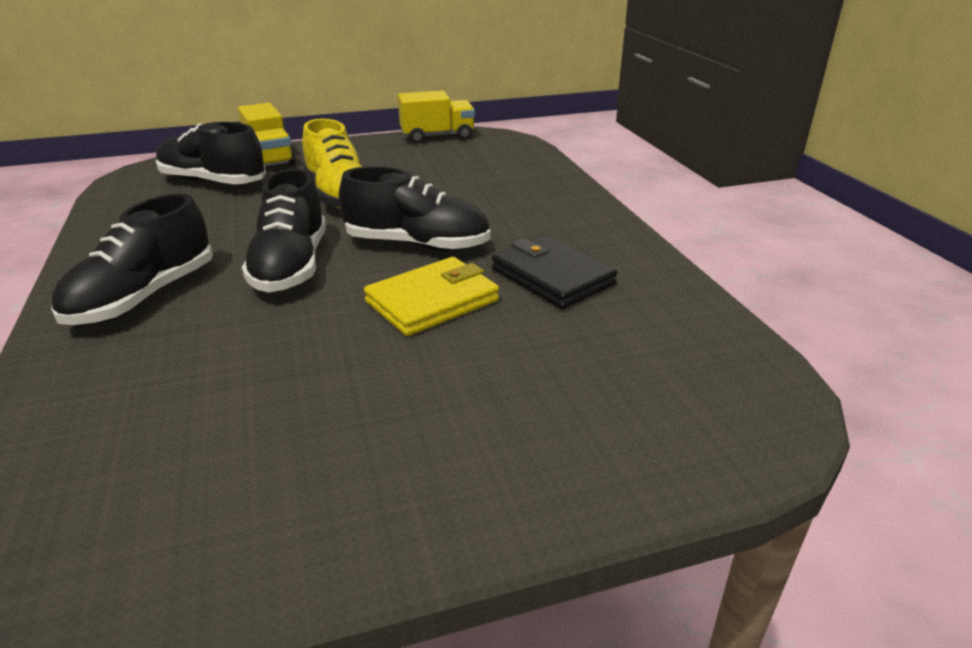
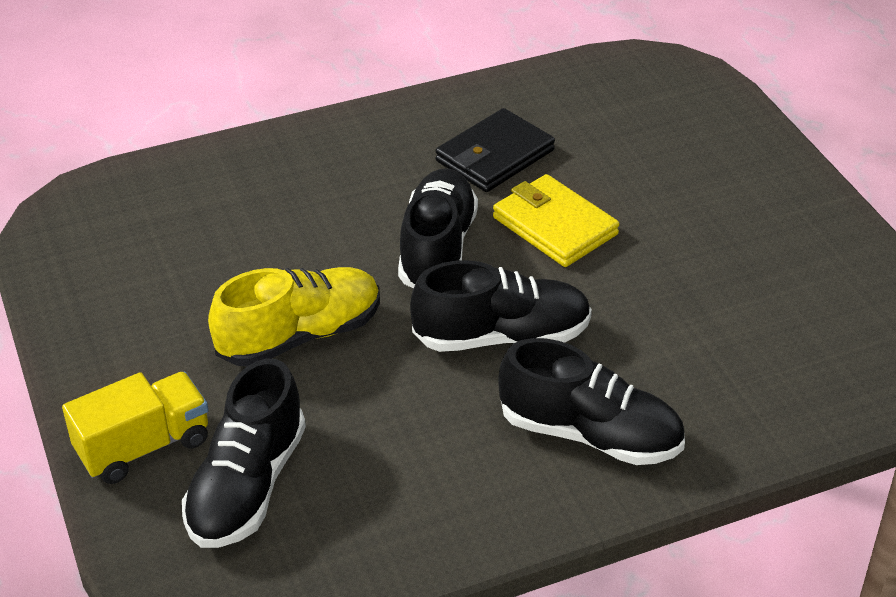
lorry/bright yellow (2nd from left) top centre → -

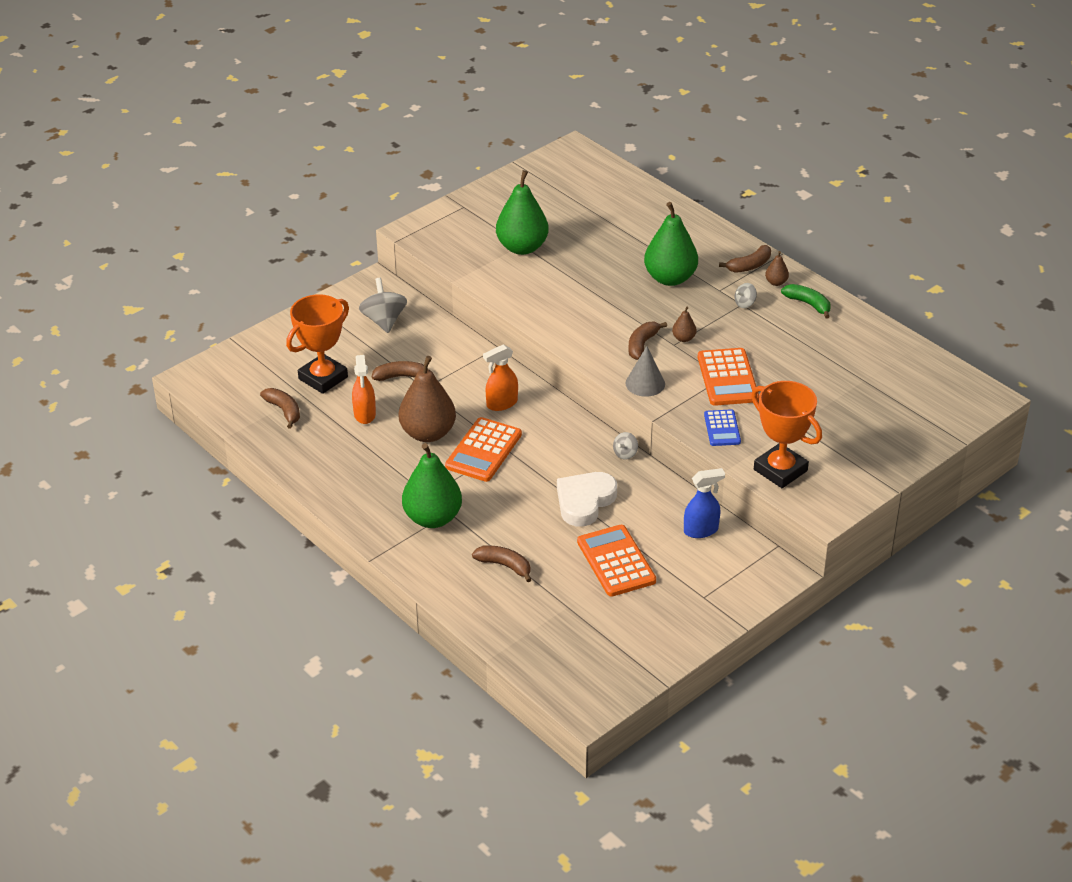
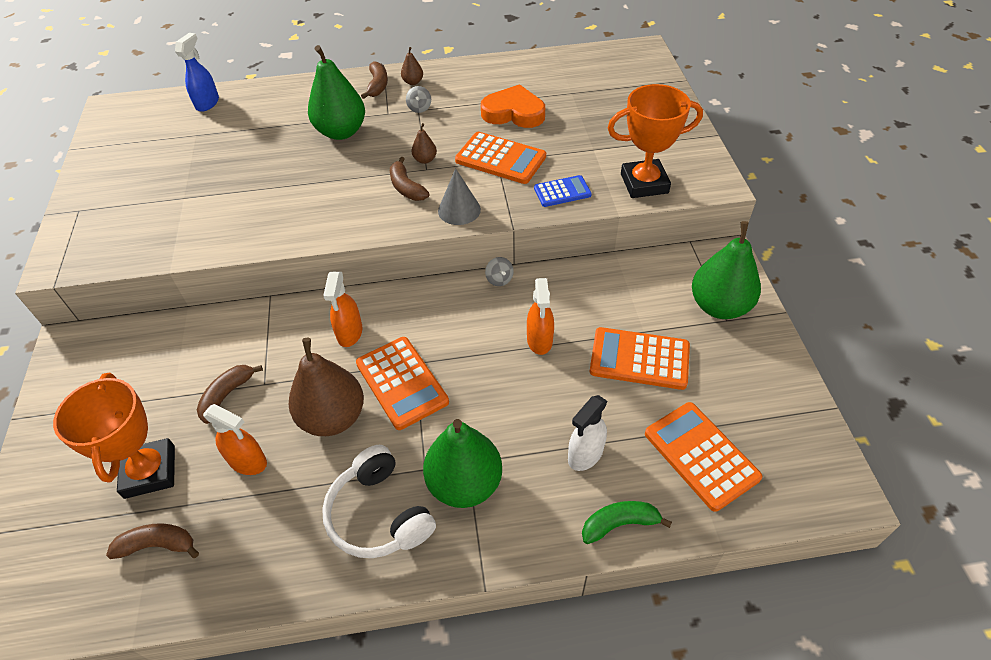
whirligig/gray (1st from left) centre → -
banana/brown (3rd from left) centre → spray bottle/snow-white centre
pear fruit/leaf-green (2nd from left in the first image) top centre → pear fruit/leaf-green (3rd from left) middle right, moved
heart shape/snow-white centre → spray bottle/orange (3rd from left) centre
spray bottle/blue centre → spray bottle/blue top left, moved
pocket calculator/blue middle right → pocket calculator/blue top centre, 45 degrees counterclockwise
banana/leaf-green middle right → banana/leaf-green bottom centre, moved
- → headset/snow-white bottom centre
- → heart shape/orange top centre
- → pocket calculator/orange (4th from left) bottom right

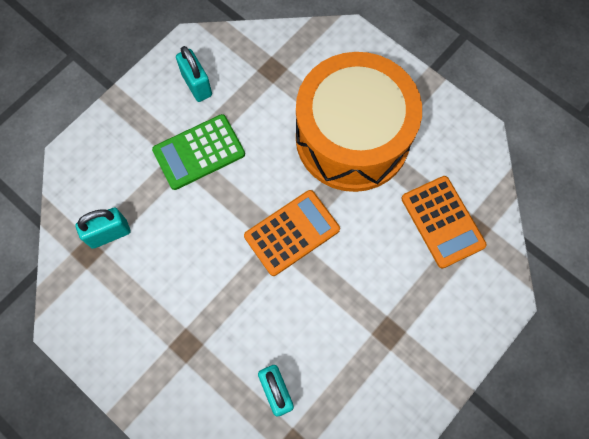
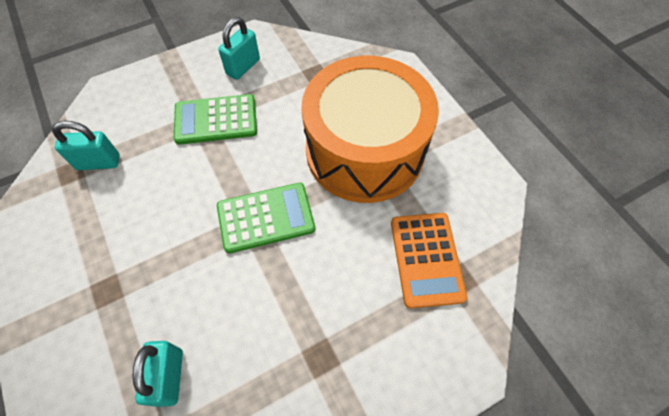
small lock/turquoise (2nd from left in the first image) top left → small lock/turquoise (3rd from left) top centre, 45 degrees clockwise
pocket calculator/orange (1st from left) centre → pocket calculator/leaf-green (2nd from left) centre

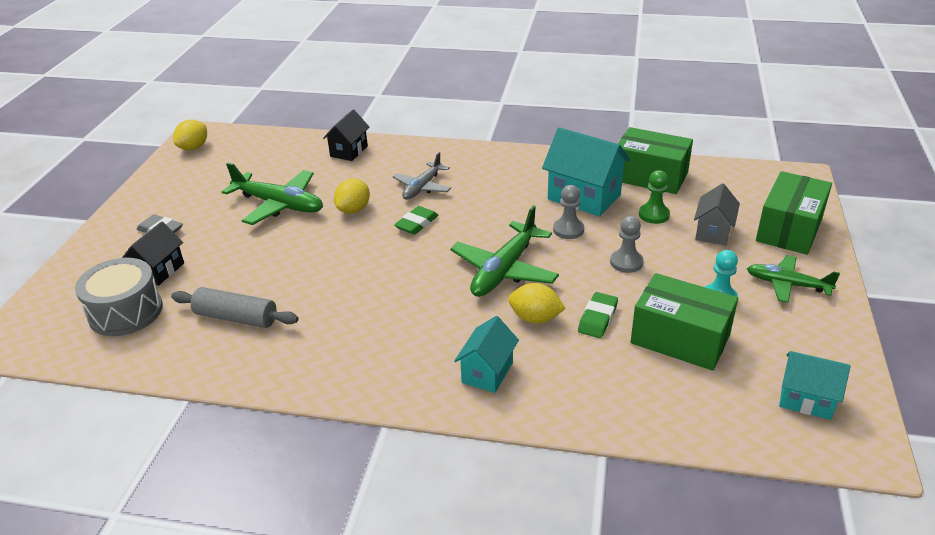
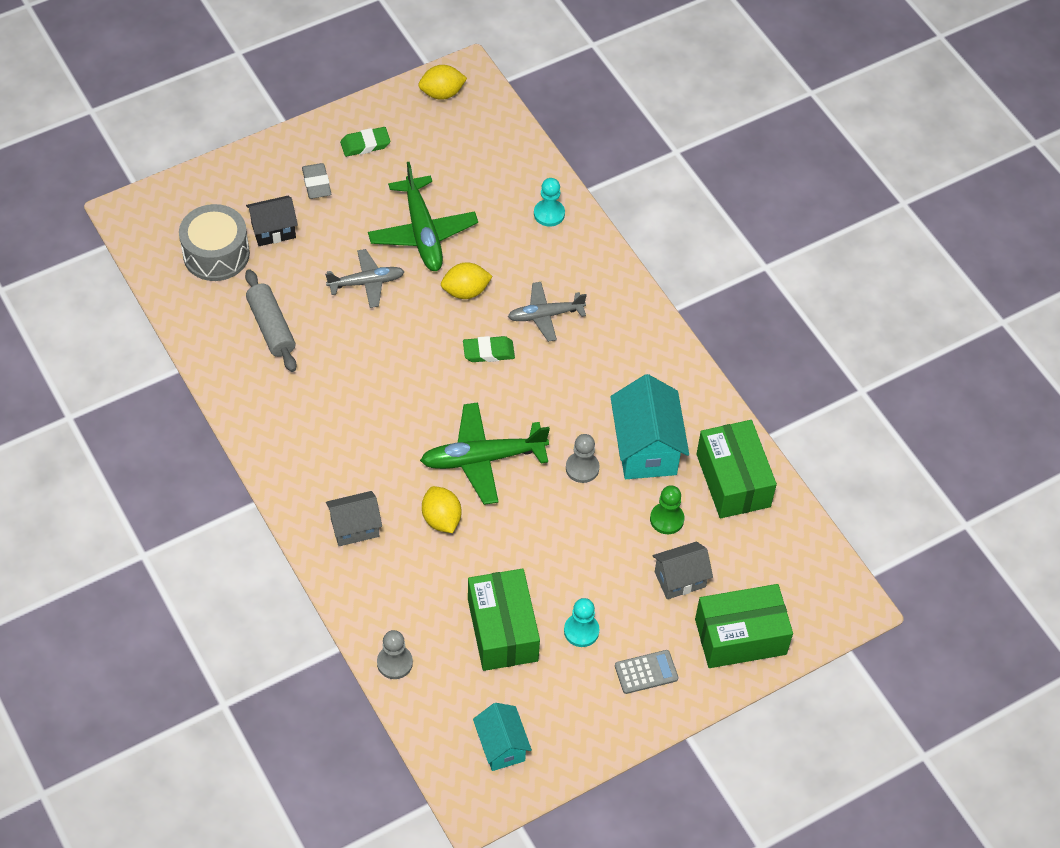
cottage/ebony (2nd from left) top centre → game pawn/turquoise (1st from left) top centre
cottage/turquoise (1st from left) centre → cottage/gray (1st from left) centre
gum eraser/leaf-green (2nd from left in the first image) centre → gum eraser/leaf-green (1st from left) top centre, moved
game pawn/gray (2nd from left in the first image) middle right → game pawn/gray (1st from left) bottom centre, moved
aeroplane/leaf-green (3rd from left) middle right → pocket calculator/gray bottom centre
- → aeroplane/gray (1st from left) top centre

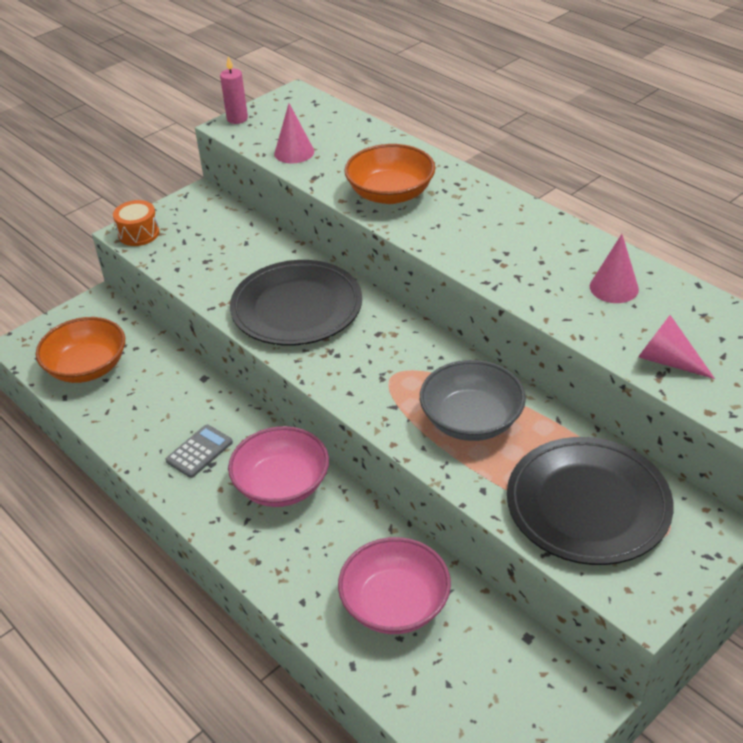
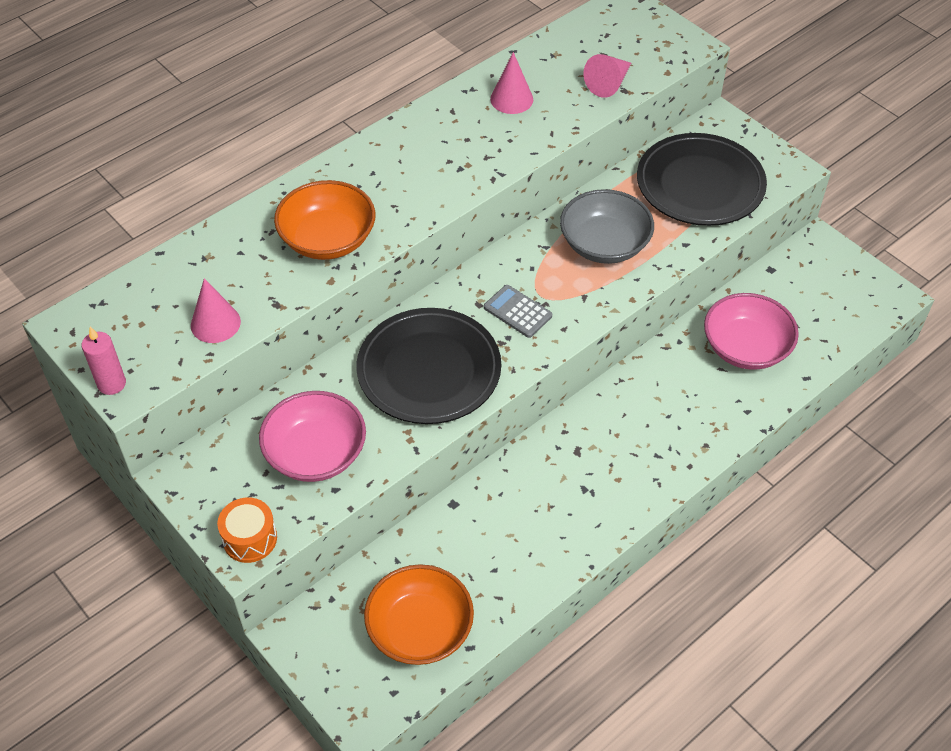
pocket calculator/gray middle left → pocket calculator/gray centre, moved
bowl/pink (1st from left) centre → bowl/pink (1st from left) middle left, moved

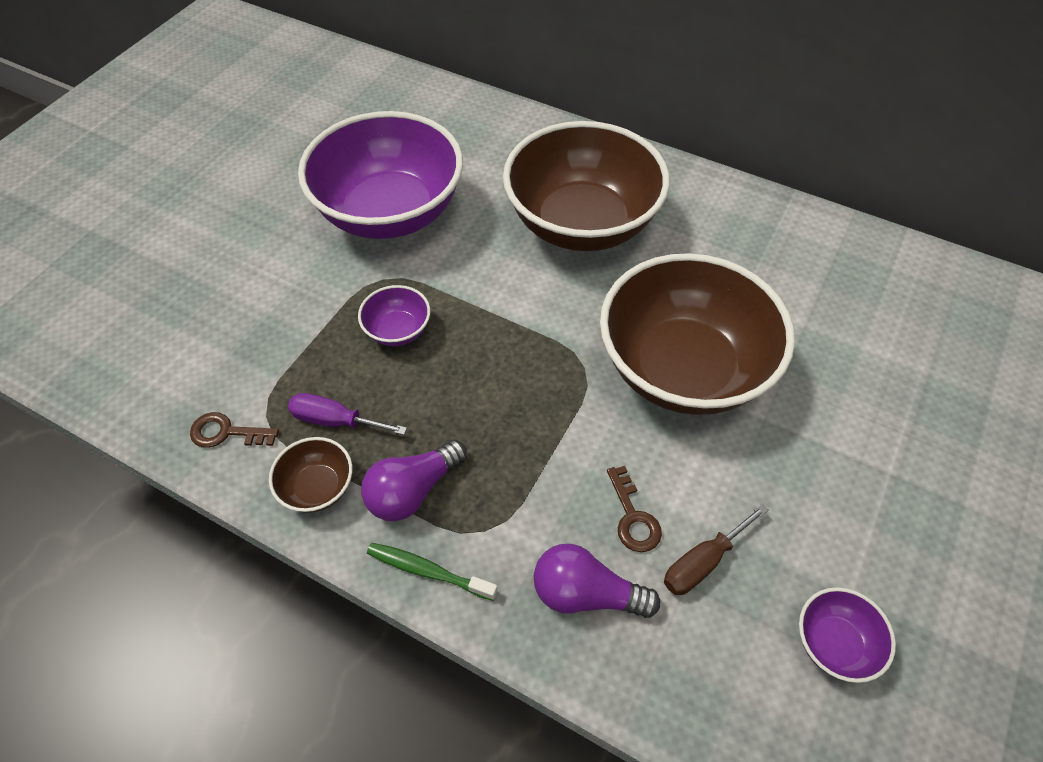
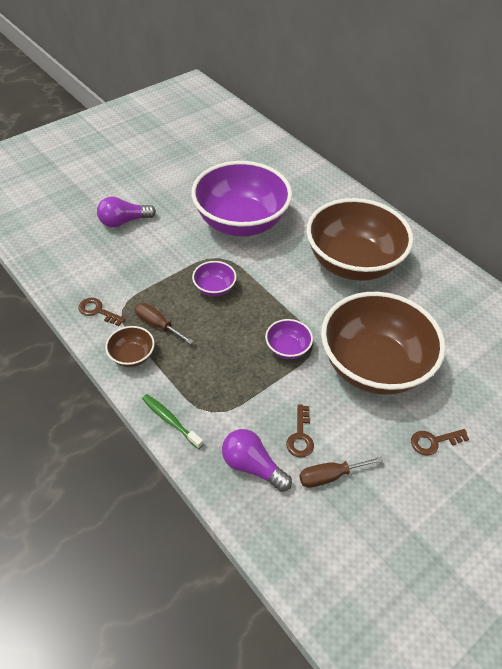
hand screwdriver/violet middle left → hand screwdriver/brown (1st from left) middle left
lightbulb/violet (1st from left) centre → lightbulb/violet (1st from left) top left, moved
bowl/violet (3rd from left) bottom right → bowl/violet (3rd from left) centre, moved
- → latchkey/brown (3rd from left) middle right

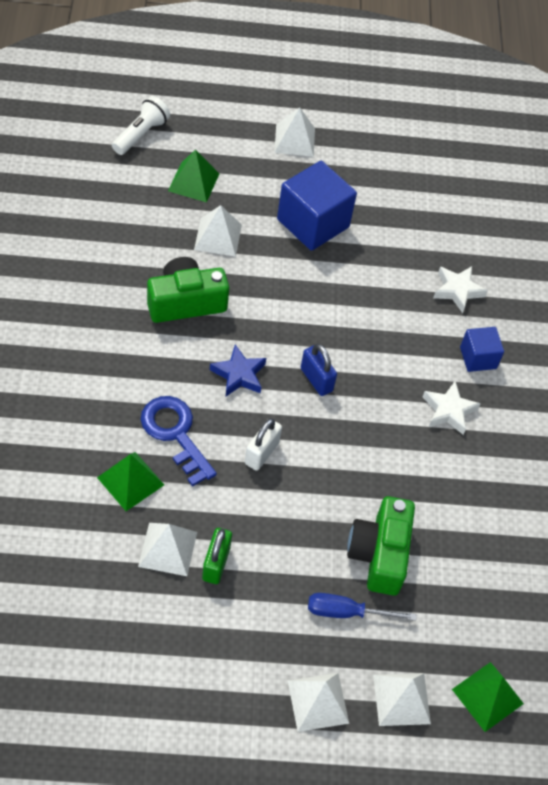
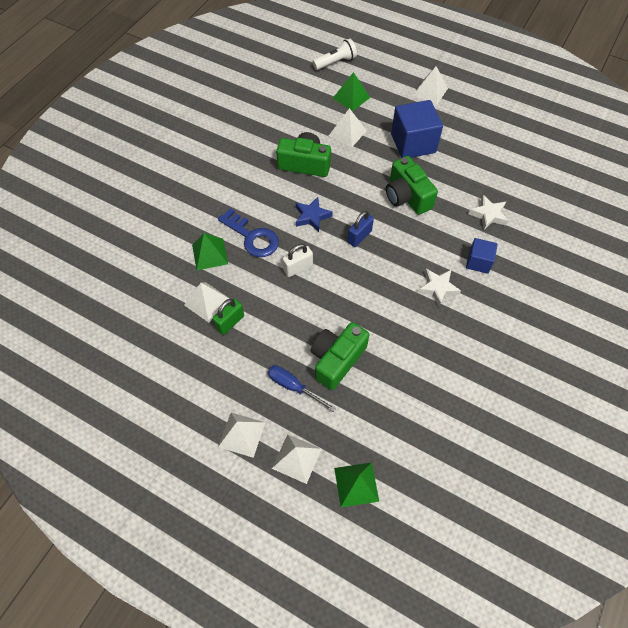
latchkey/blue middle left → latchkey/blue centre, 135 degrees clockwise
small lock/blue centre, 45 degrees clockwise
- → camera/leaf-green (3rd from left) top centre

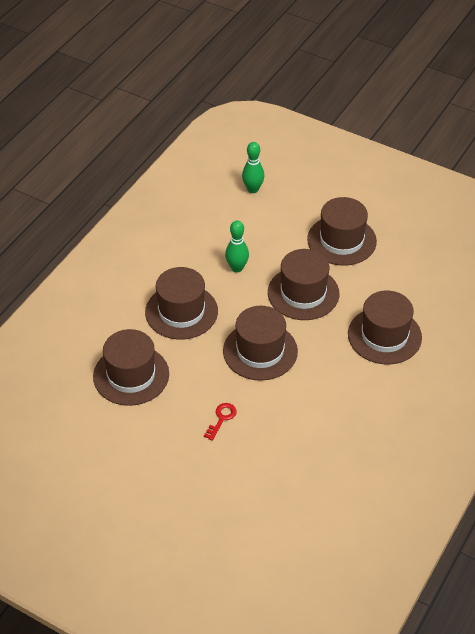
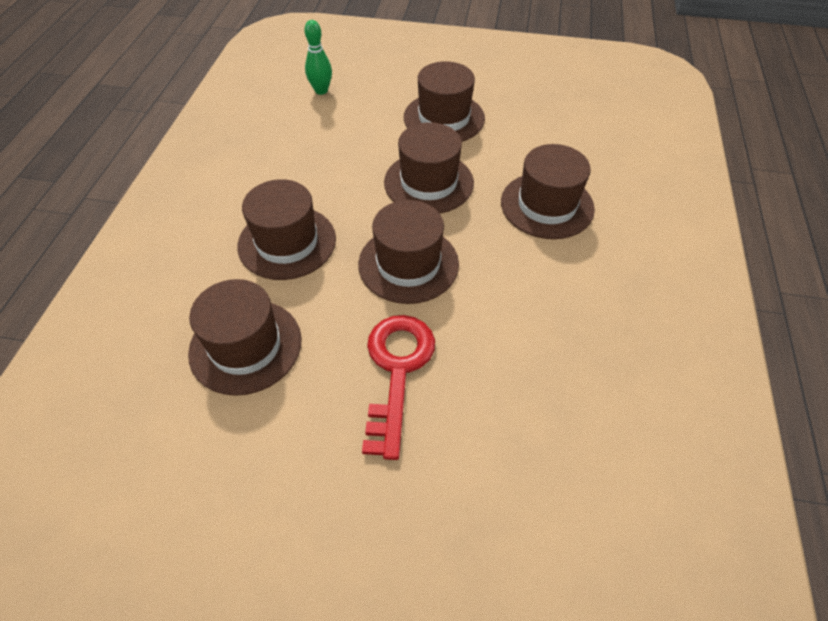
latchkey/crimson centre, x2.24
bowling pin/leaf-green (1st from left) centre → -

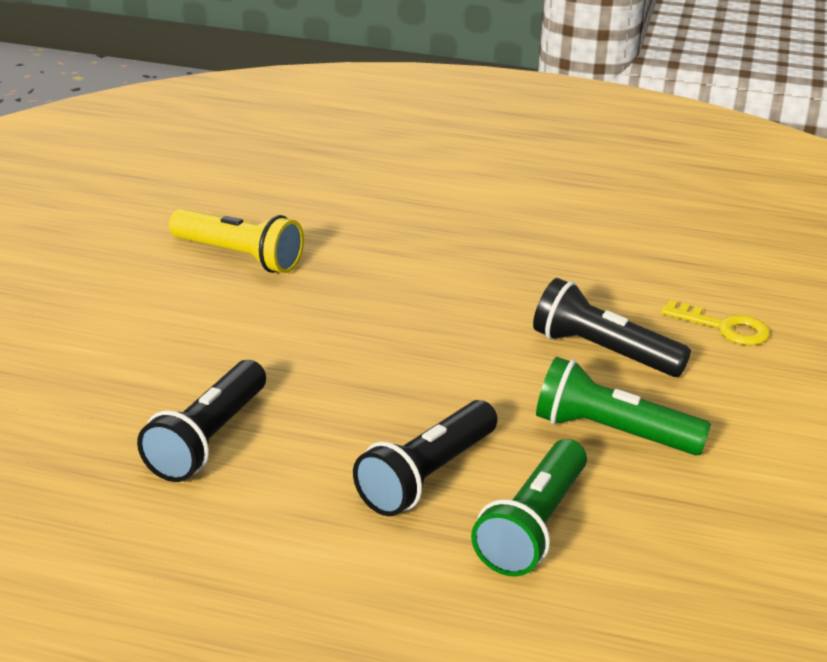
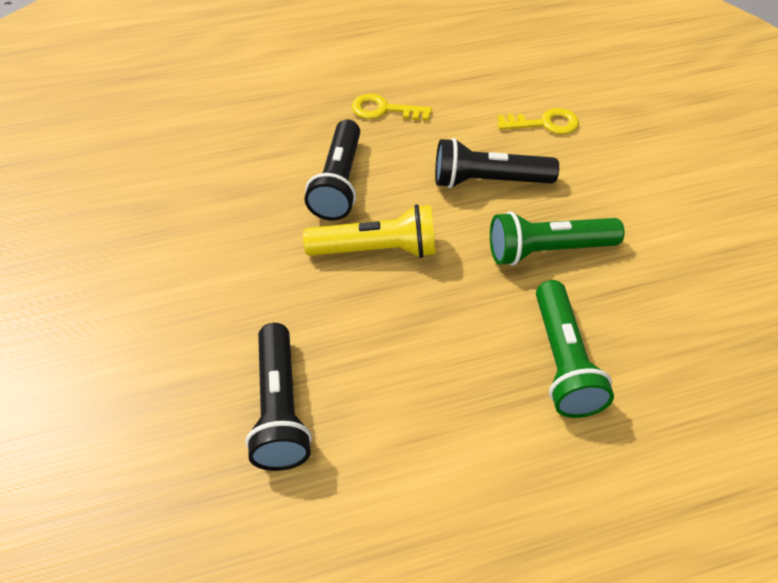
flashlight/bright yellow middle left → flashlight/bright yellow centre, moved
flashlight/ebony (2nd from left) bottom centre → flashlight/ebony (2nd from left) top centre, moved
- → latchkey/bright yellow (1st from left) top centre

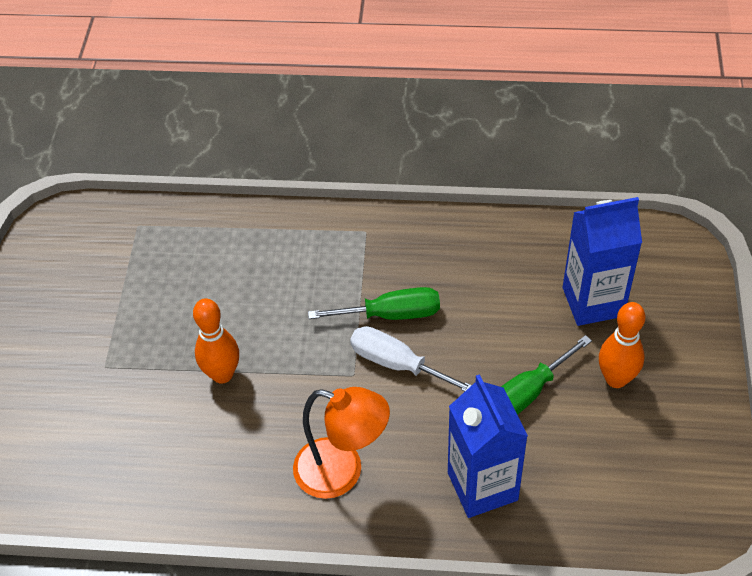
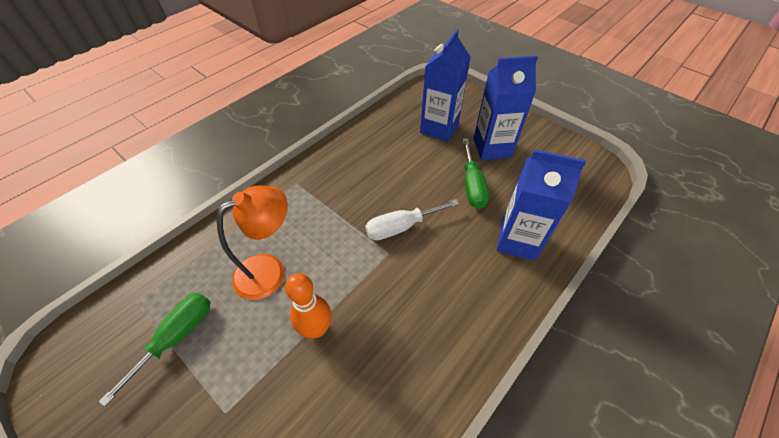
desk lamp/orange bottom centre → desk lamp/orange middle left, moved
hand screwdriver/leaf-green (1st from left) centre → hand screwdriver/leaf-green (1st from left) bottom left, moved
bowling pin/orange (2nd from left) middle right → carton/blue (2nd from left) top centre

